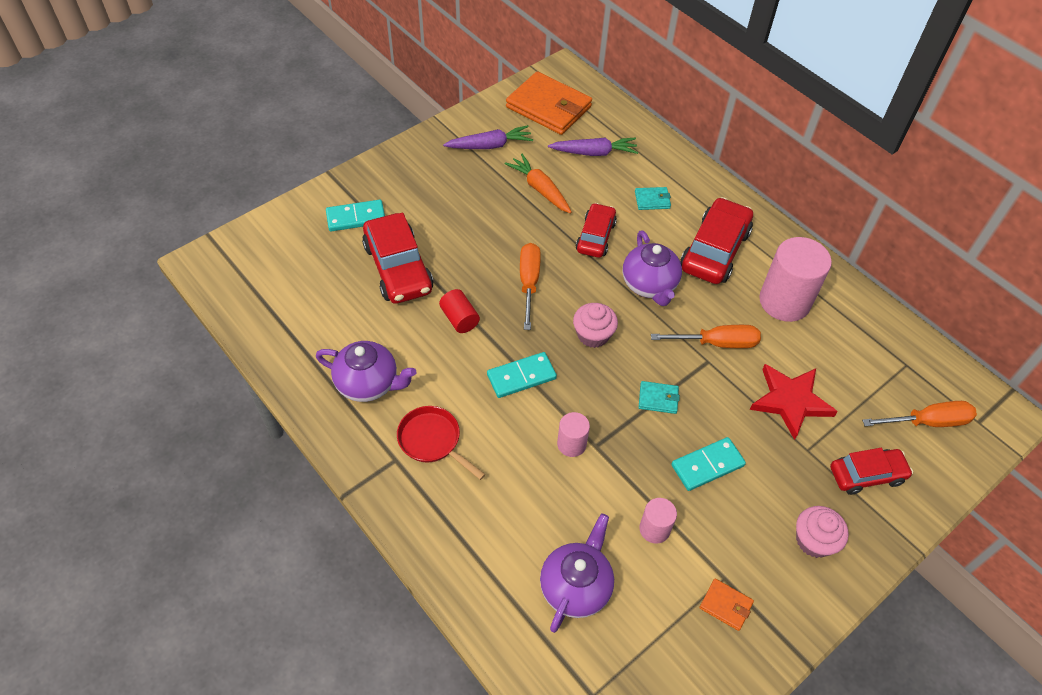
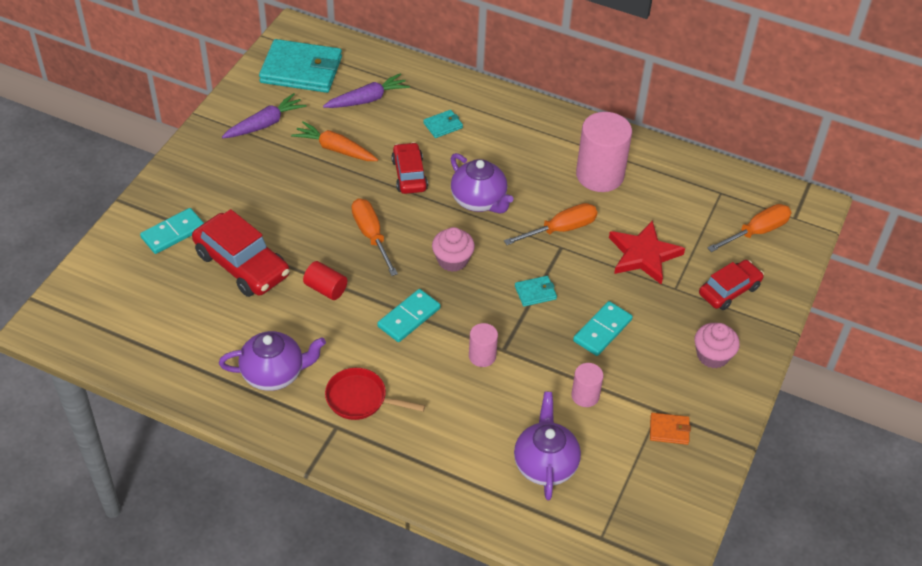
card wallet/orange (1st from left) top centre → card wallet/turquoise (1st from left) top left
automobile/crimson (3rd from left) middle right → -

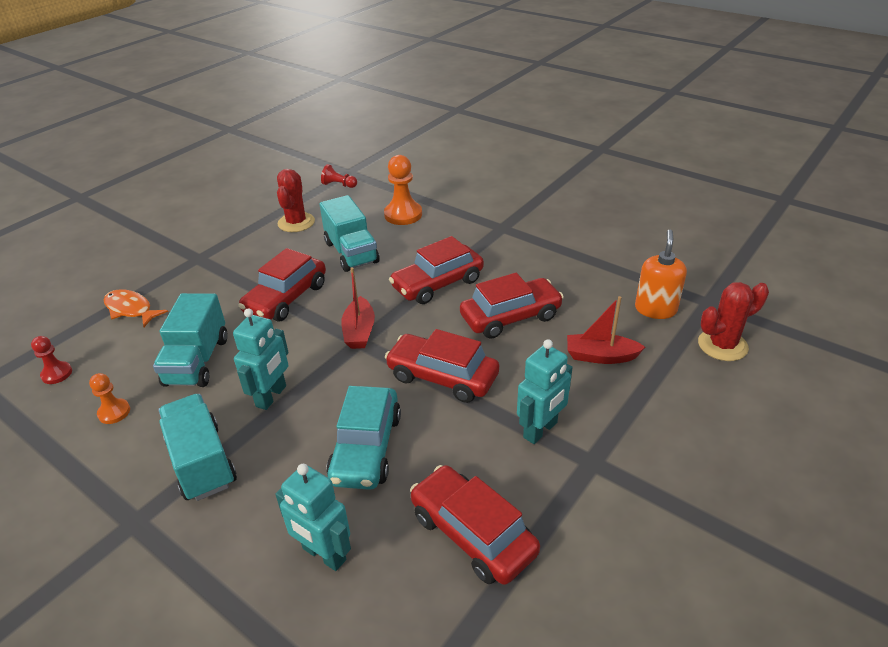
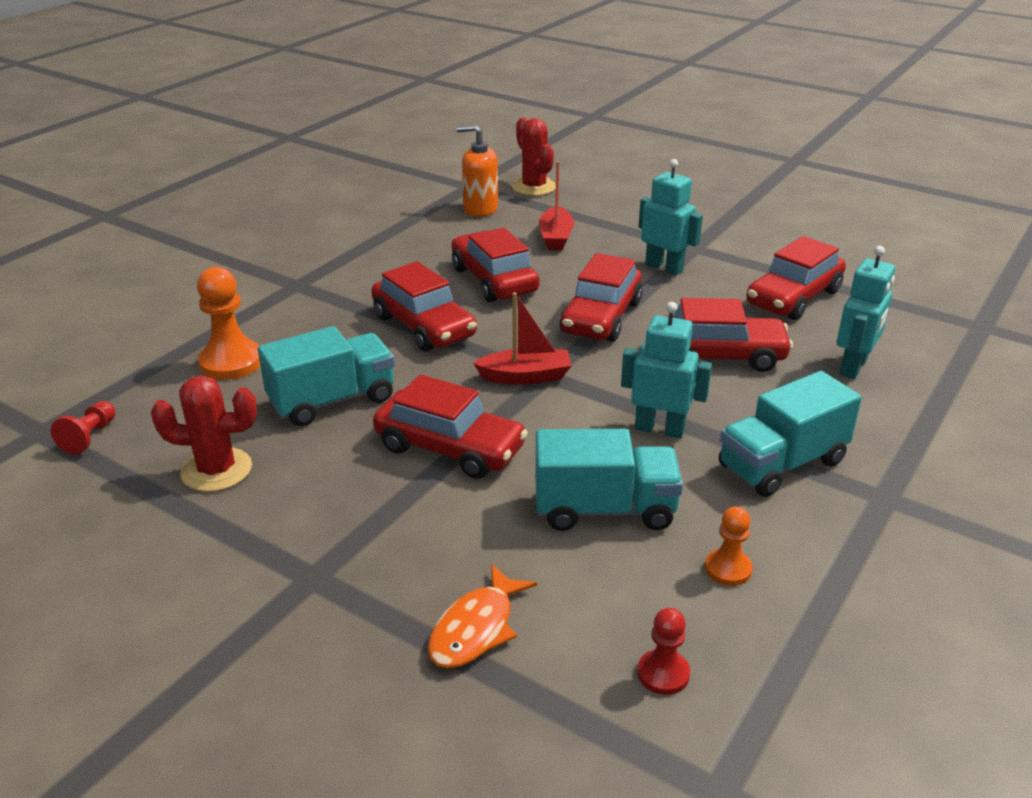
automobile/turquoise bottom centre → automobile/crimson (5th from left) middle right

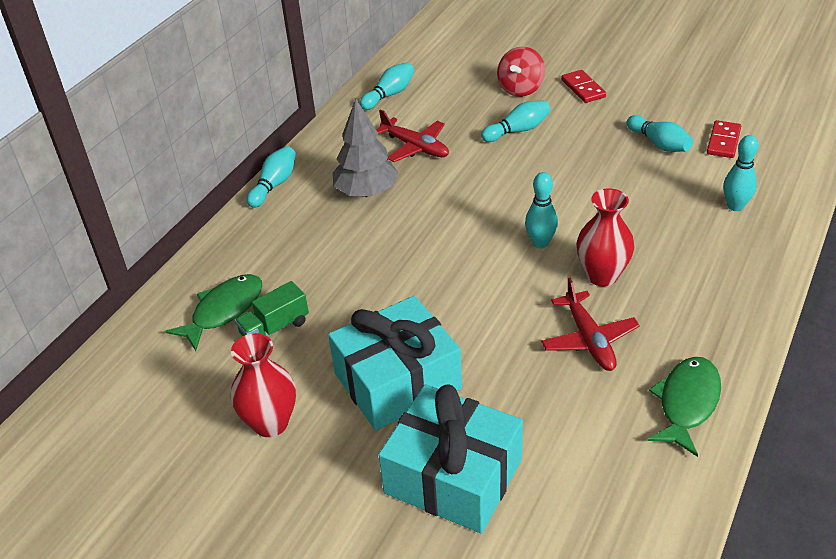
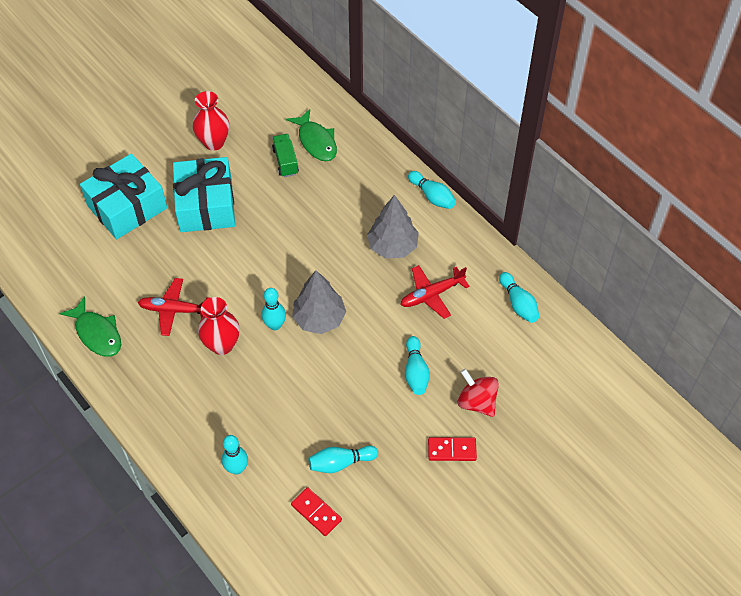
- → toy tree/gray (1st from left) centre

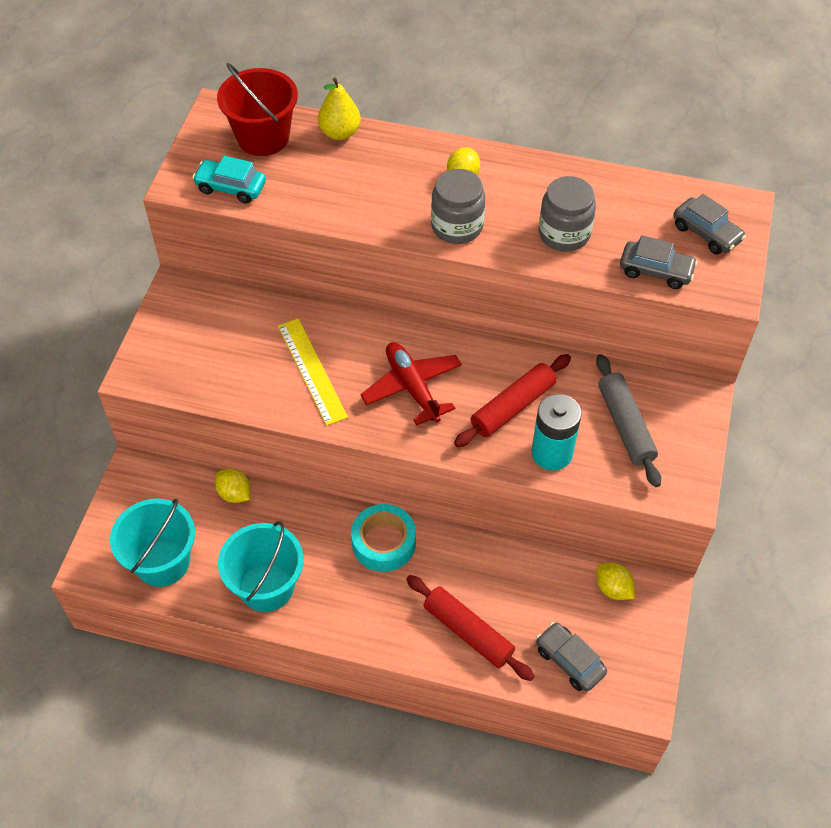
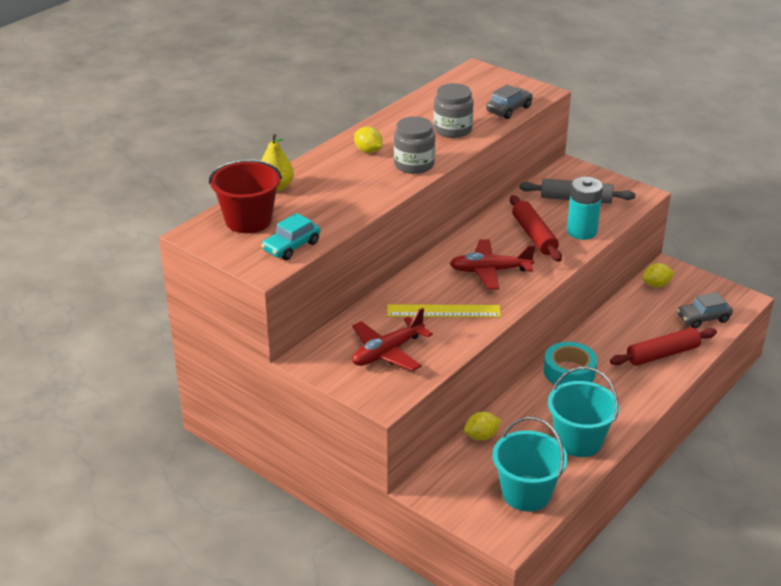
automobile/gray (3rd from left) top right → -
- → aeroplane/crimson (1st from left) centre

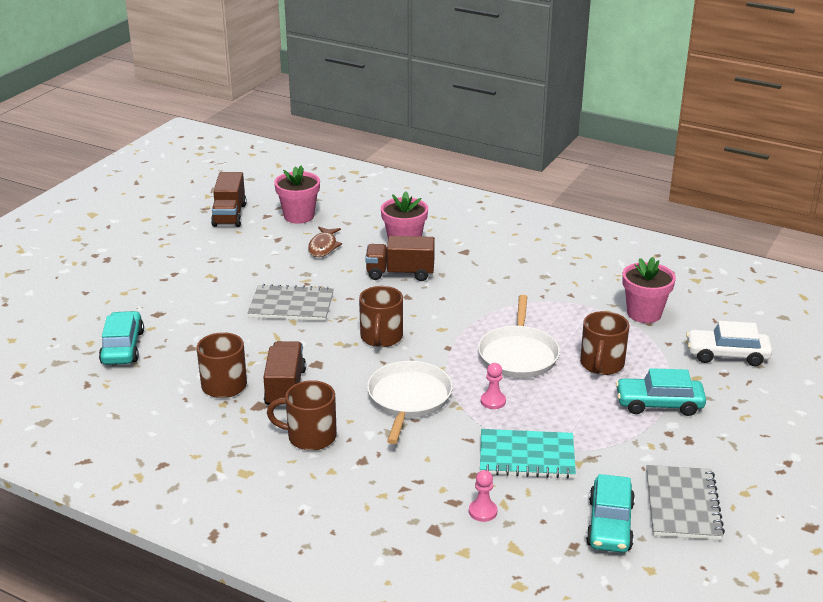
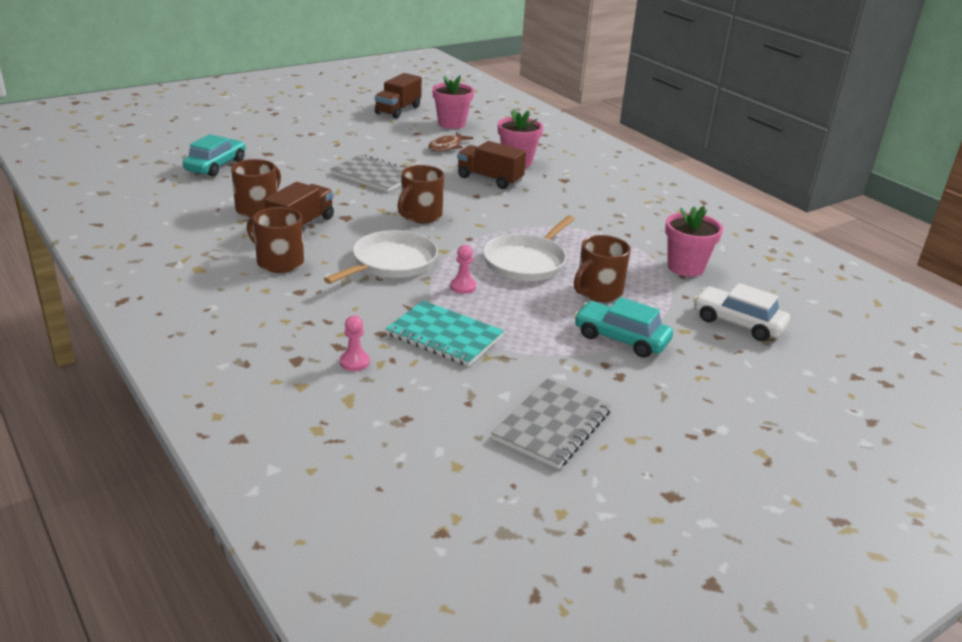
automobile/turquoise (2nd from left) bottom right → -

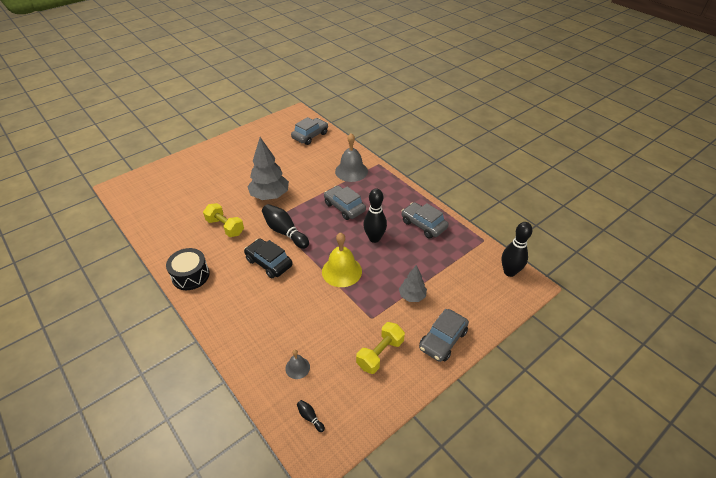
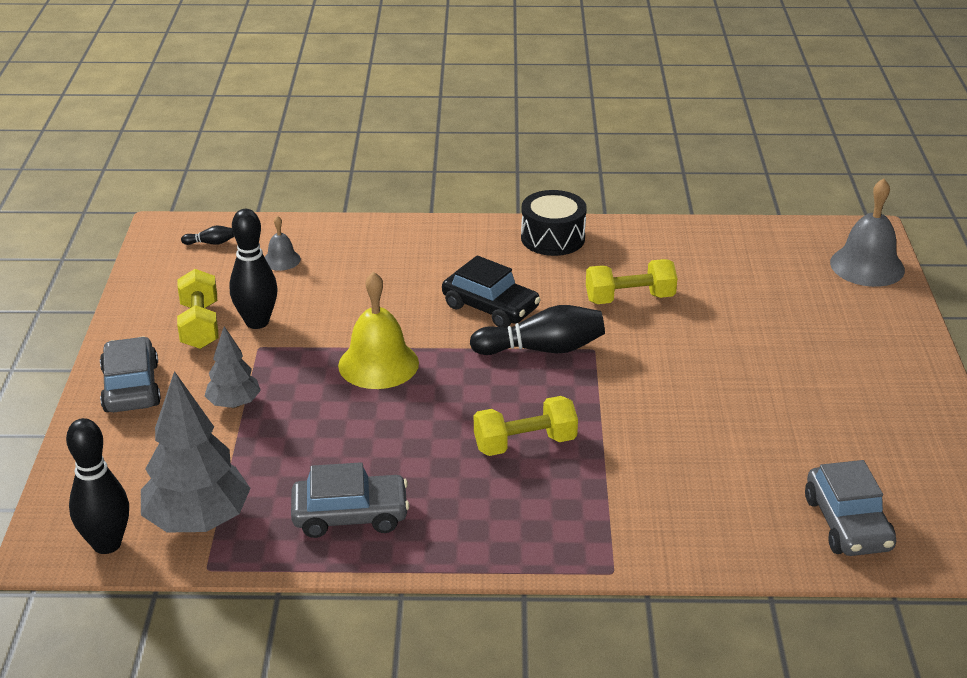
automobile/ebony centre, 45 degrees clockwise
toy tree/gray (1st from left) centre → toy tree/gray (1st from left) middle left, moved
automobile/gray (2nd from left) centre → dumbbell/bright yellow (2nd from left) centre
hand bell/gray (2nd from left) top centre → hand bell/gray (2nd from left) middle right, moved
bowling pin/ebony (3rd from left) centre → bowling pin/ebony (3rd from left) middle left, moved

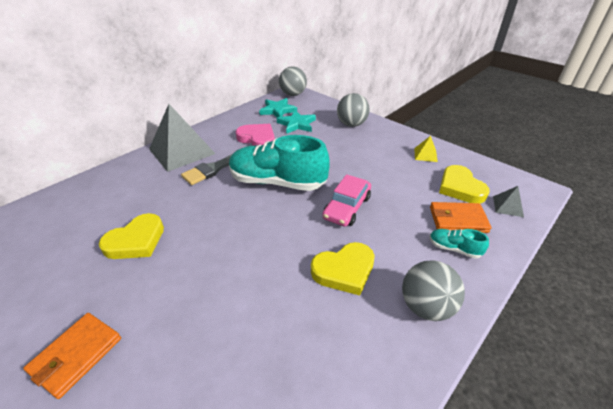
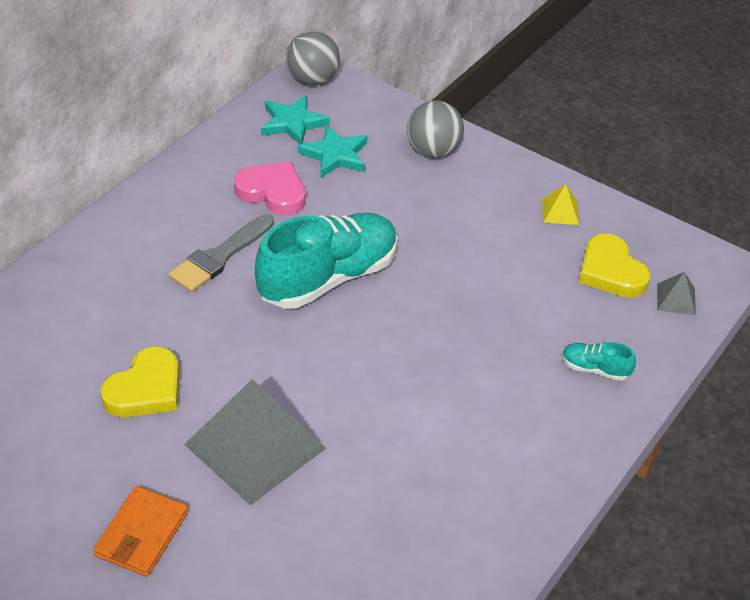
solid pyramid/gray (1st from left) middle left → solid pyramid/gray (1st from left) bottom centre, moved
shoe/turquoise (1st from left) centre, 135 degrees clockwise
heart shape/bright yellow (2nd from left) centre → -
automobile/pink centre → -
sphere/gray (3rd from left) bottom right → -
card wallet/orange (2nd from left) middle right → -

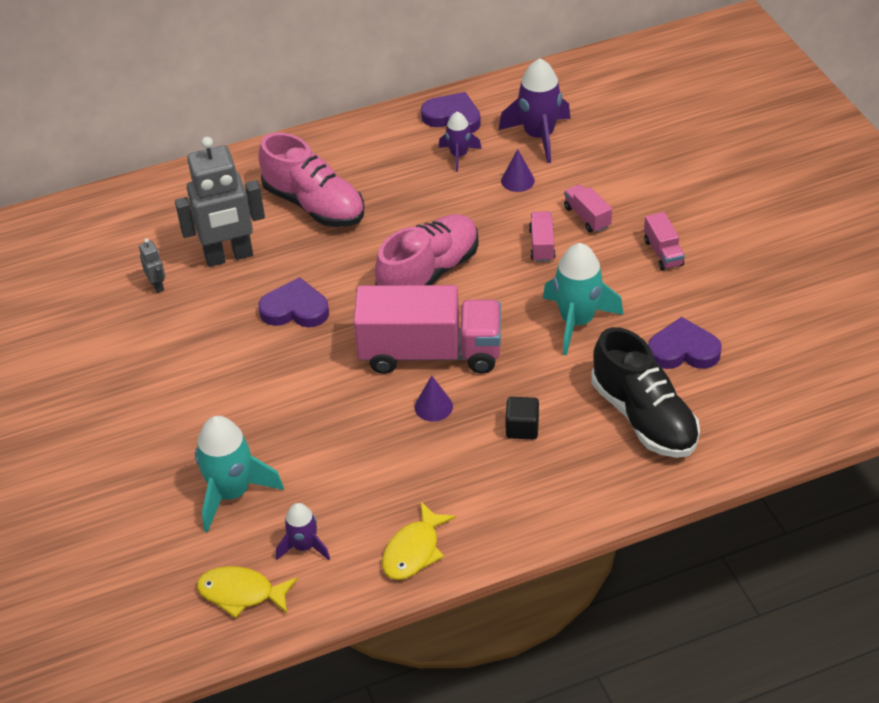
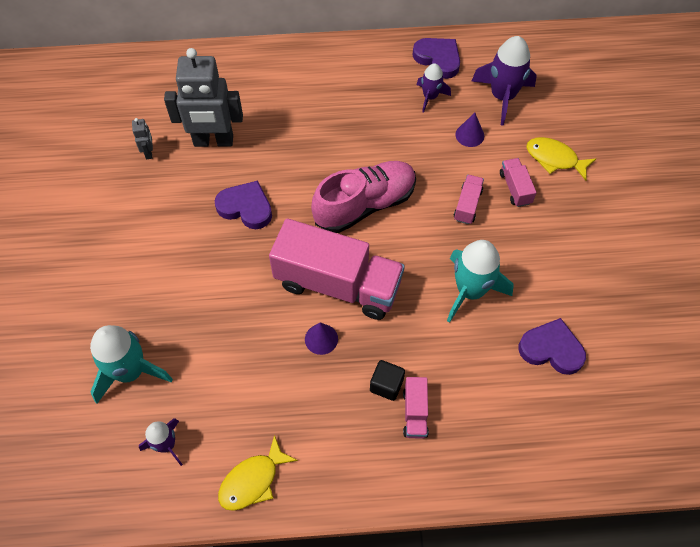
fish figure/bright yellow (1st from left in the first image) bottom left → fish figure/bright yellow (2nd from left) top right, moved
shoe/pink (1st from left) top centre → -
shoe/ebony middle right → -
lorry/pink (4th from left in the first image) middle right → lorry/pink (2nd from left) bottom centre, moved

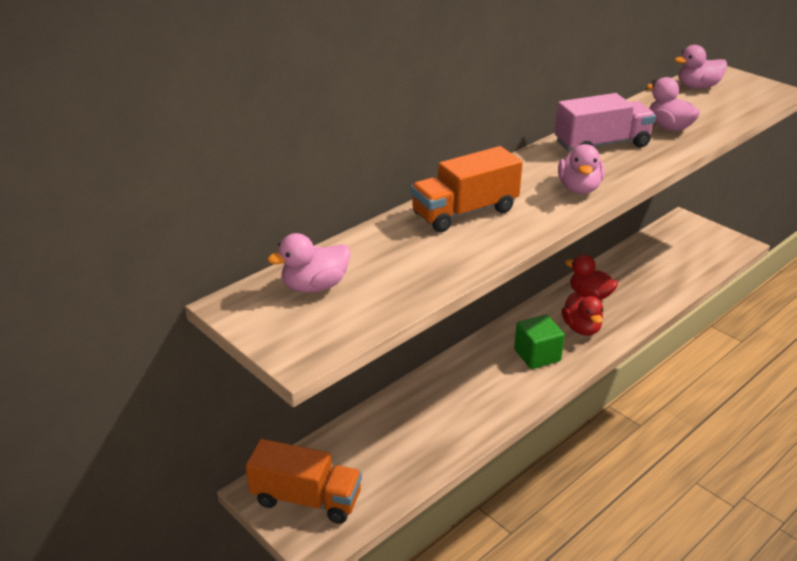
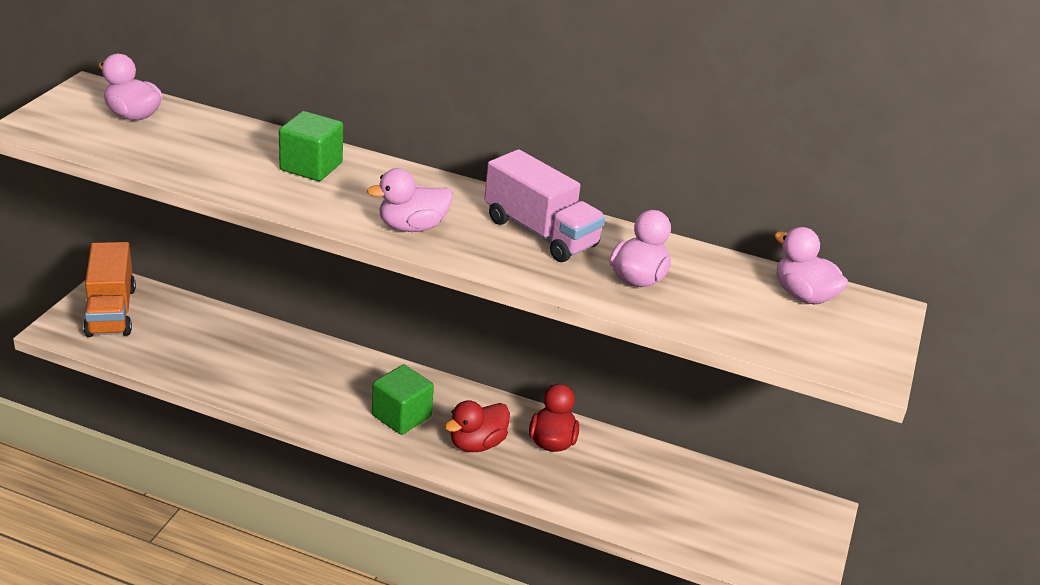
lorry/orange (2nd from left) centre → cube/leaf-green (1st from left) top left

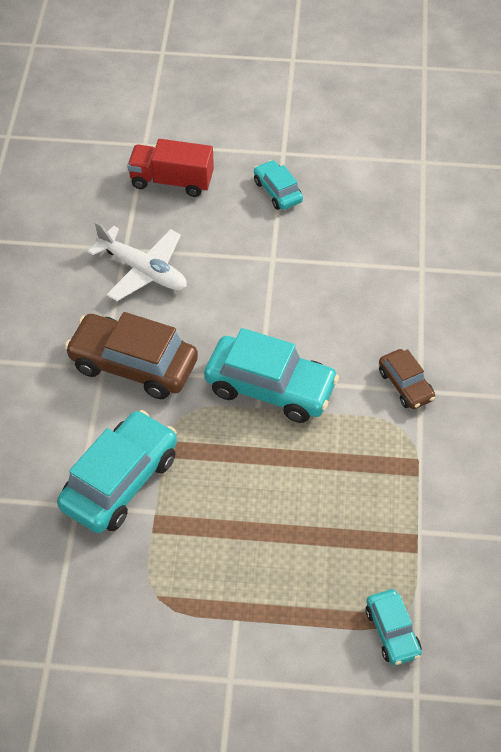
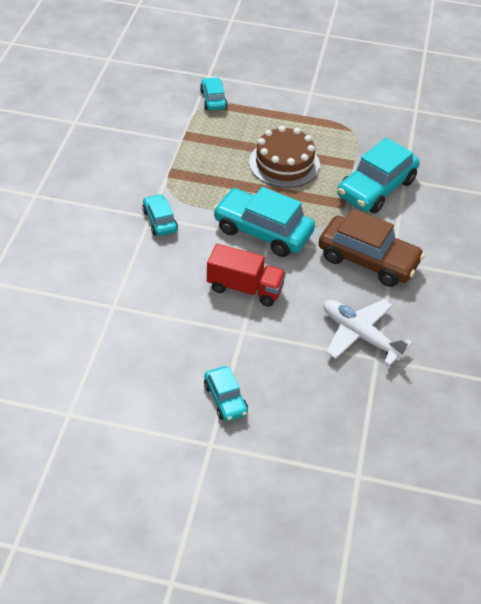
lorry/crimson top centre → lorry/crimson centre, moved
automobile/brown (2nd from left) middle right → automobile/turquoise (1st from left) middle left
- → layer cake/brown top centre

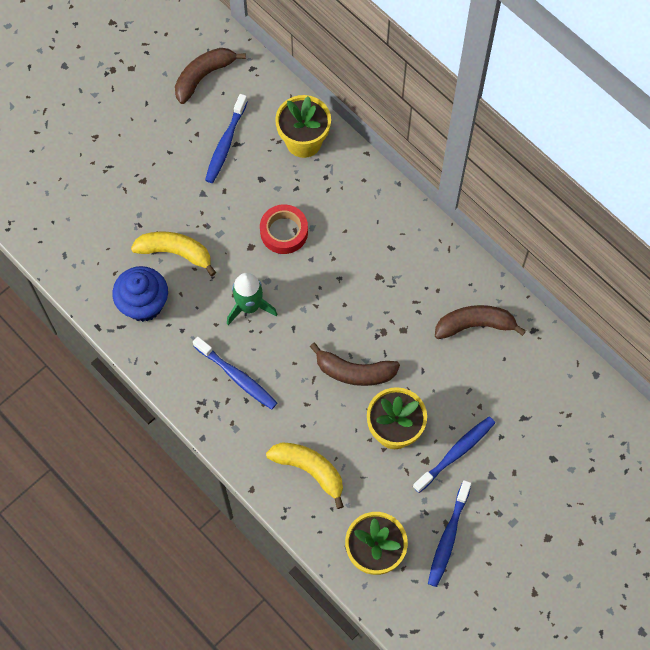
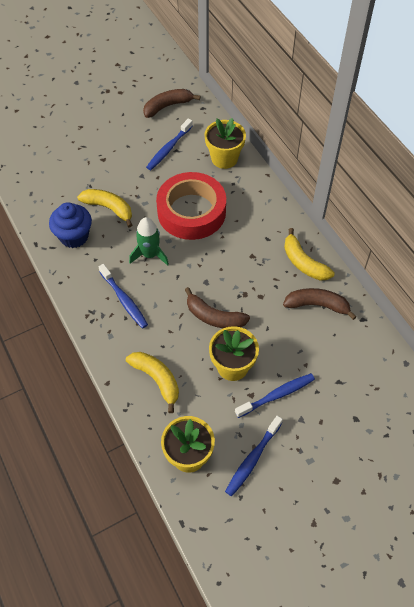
roll of tape/crimson centre, x1.90
- → banana/bright yellow (3rd from left) middle right

